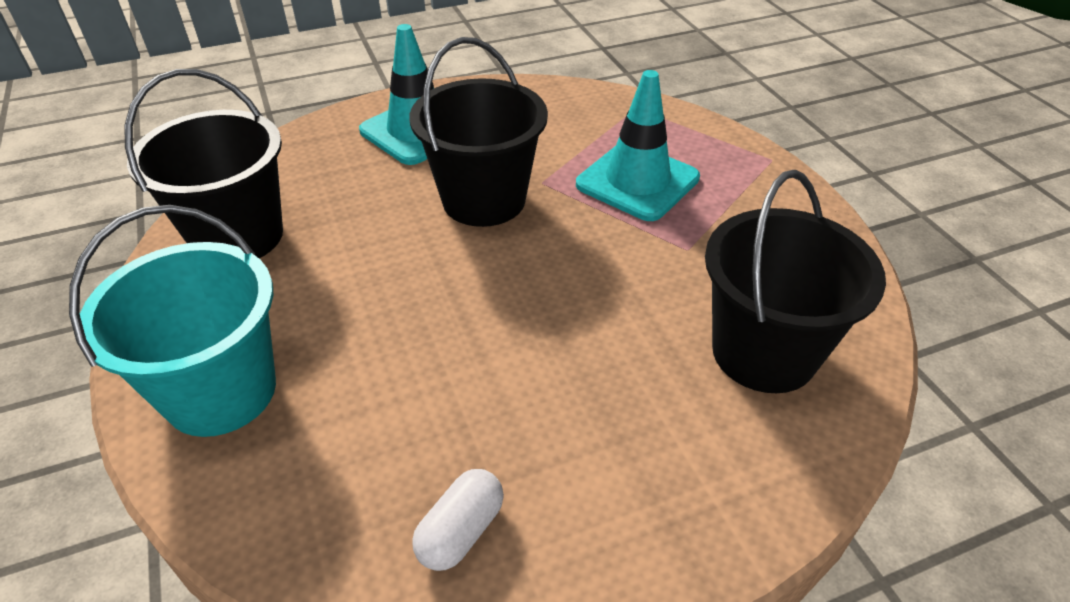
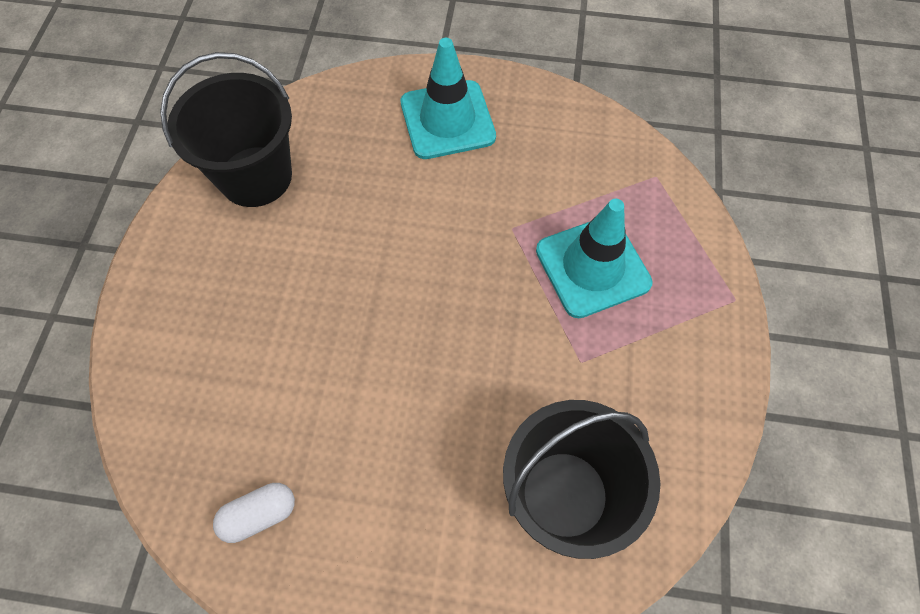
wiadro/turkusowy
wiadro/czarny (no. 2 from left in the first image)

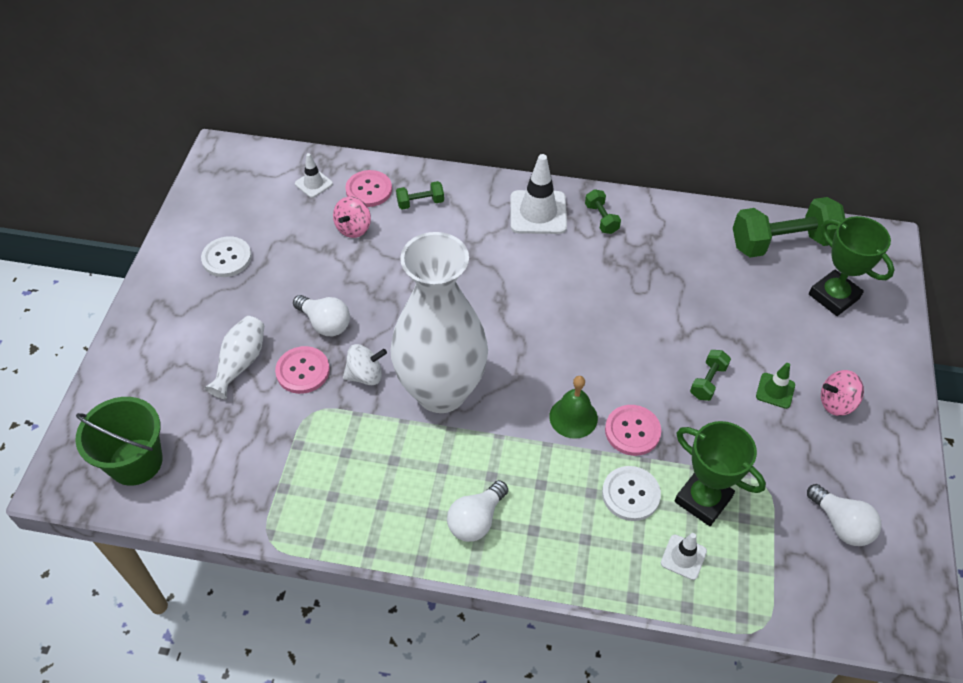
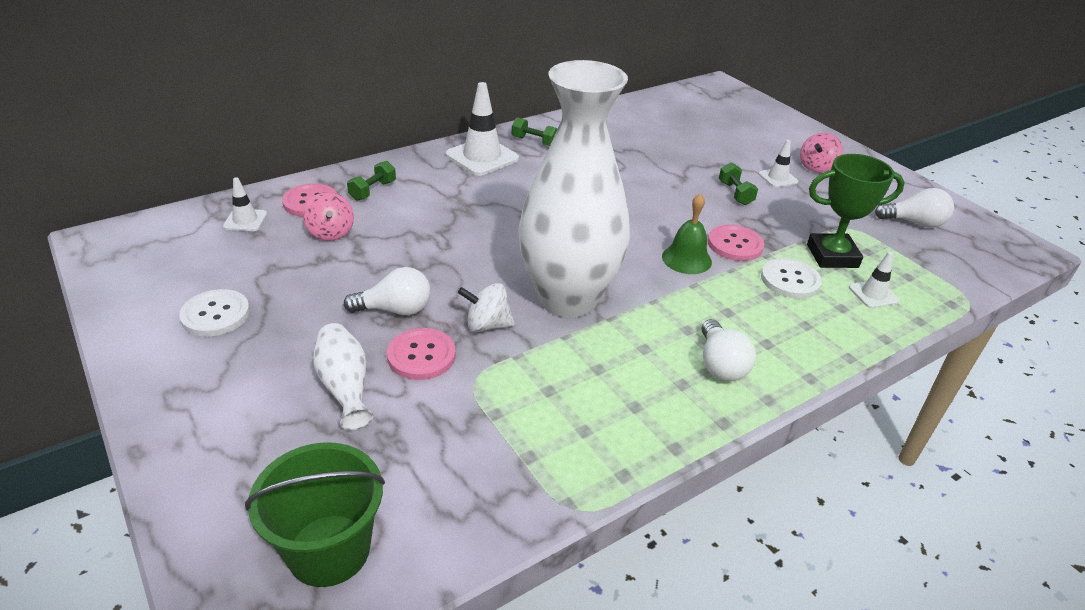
bączek/biały
pachołek/biały (no. 3 from left)
hantel/zielony (no. 4 from left in the first image)
puchar/zielony (no. 2 from left in the first image)

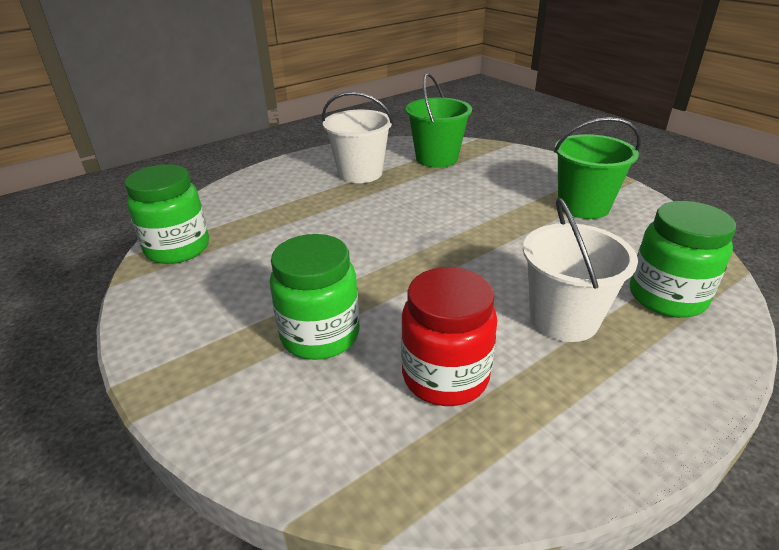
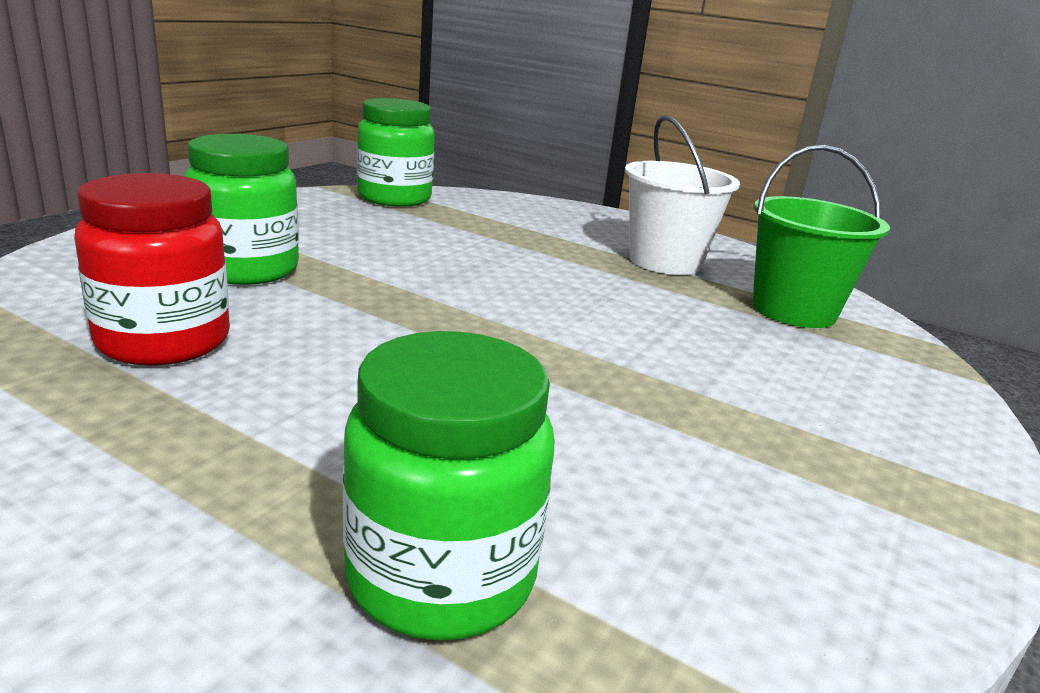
wiadro/biały (no. 2 from left in the first image)
wiadro/zielony (no. 2 from left in the first image)

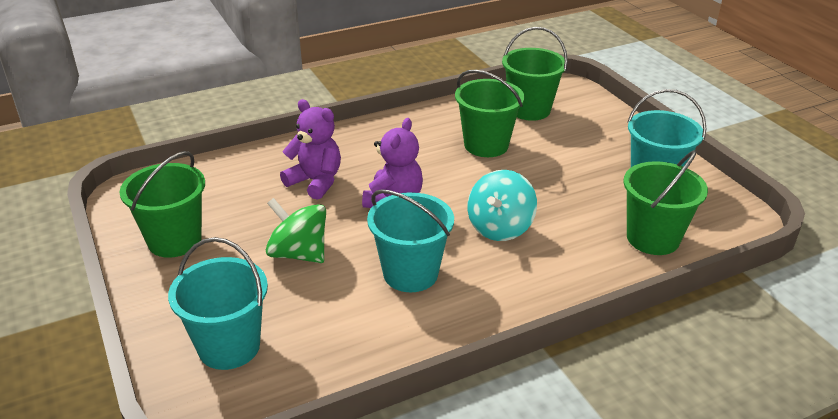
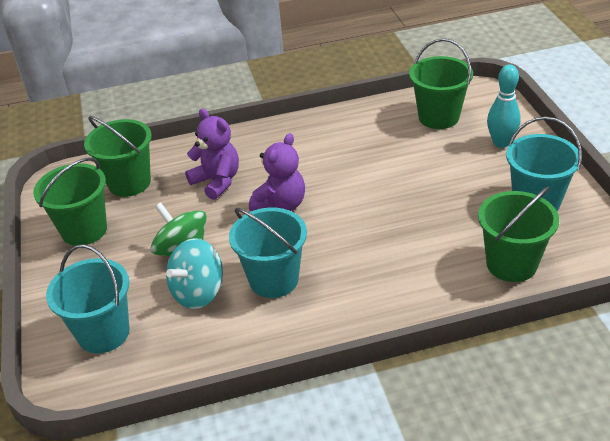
wiadro/zielony (no. 2 from left)
bączek/turkusowy
kręgiel/turkusowy

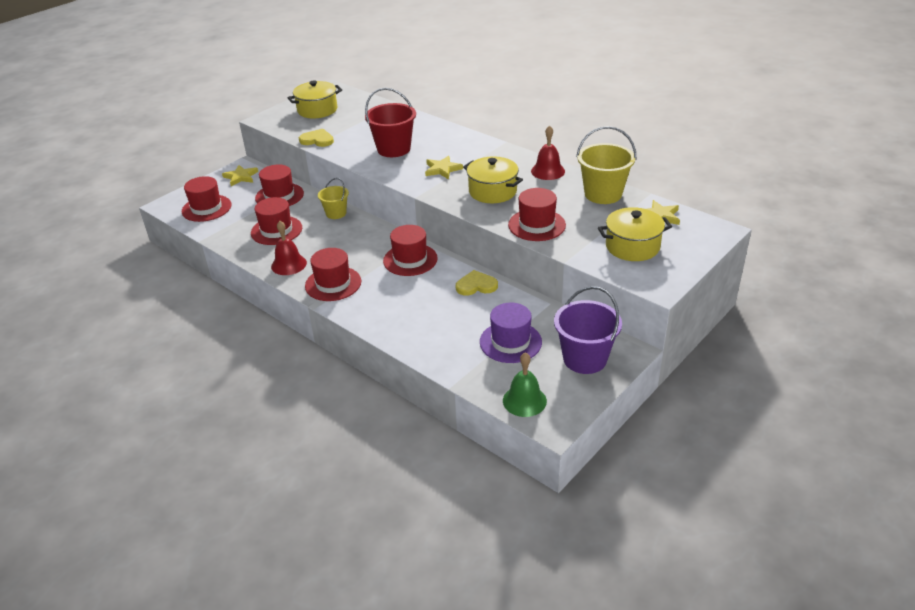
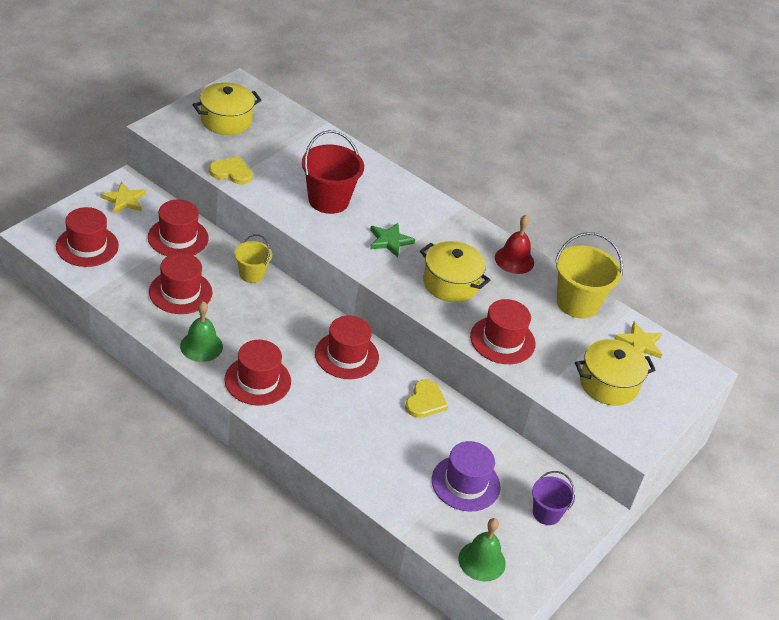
dzwonek/zielony (no. 1 from left)
gwiazda/zielony
serce/żółty (no. 2 from left)
wiadro/fioletowy

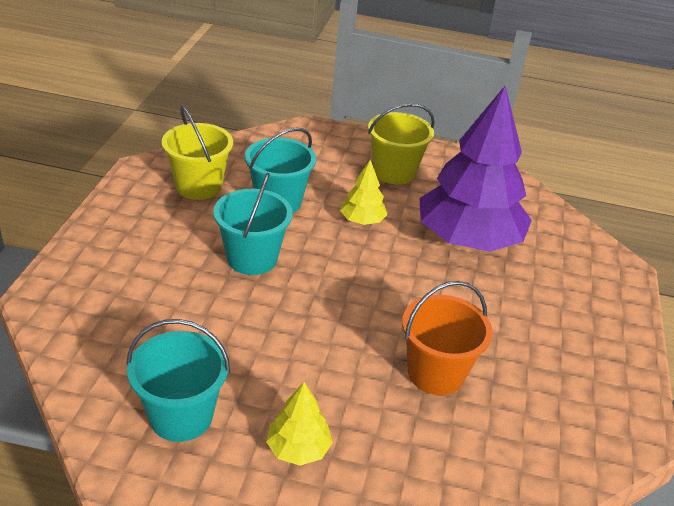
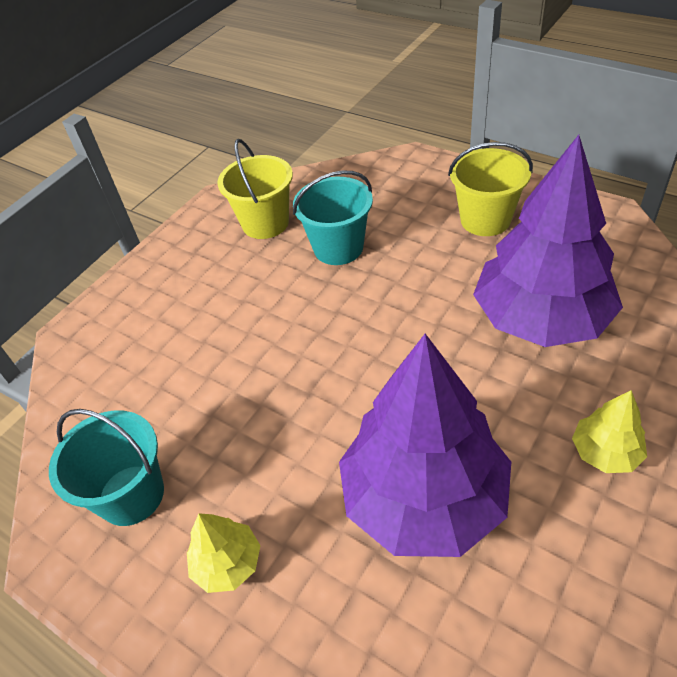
drzewko/fioletowy (no. 1 from left)
drzewko/żółty (no. 2 from left)
wiadro/turkusowy (no. 2 from left in the first image)

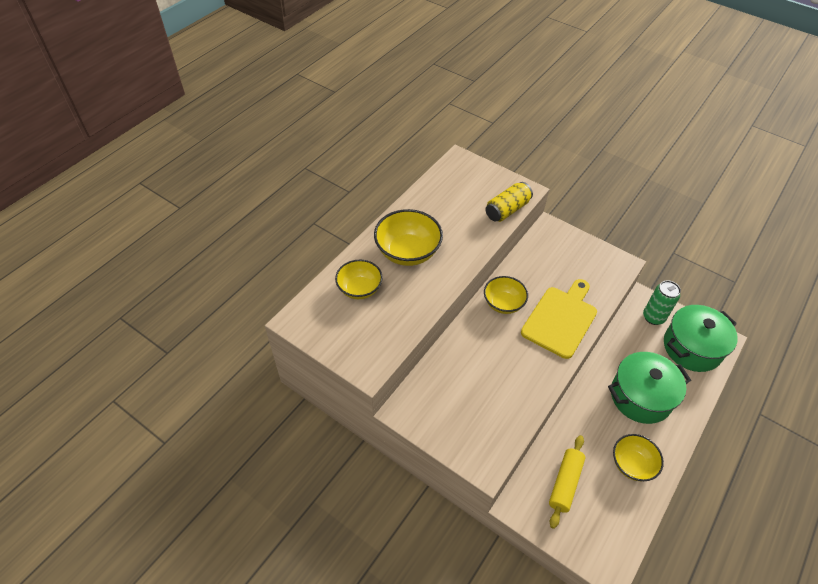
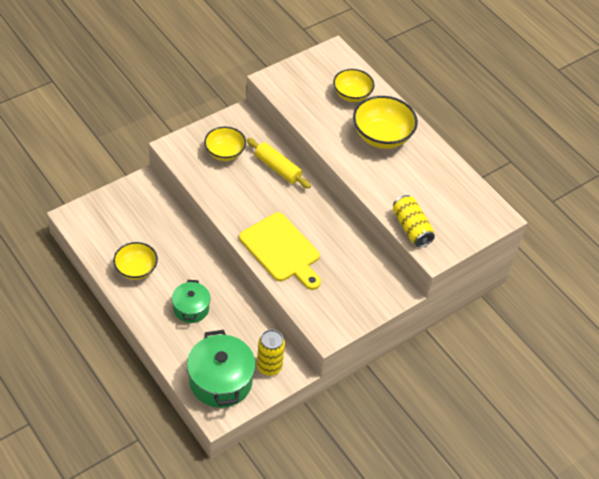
garnek/zielony (no. 1 from left)
miska/żółty (no. 2 from left)
wałek do ciasta/żółty
puszka/żółty (no. 1 from left)

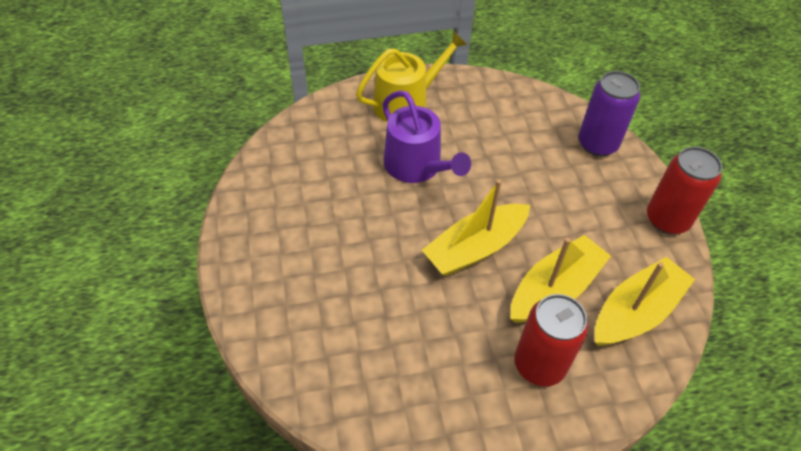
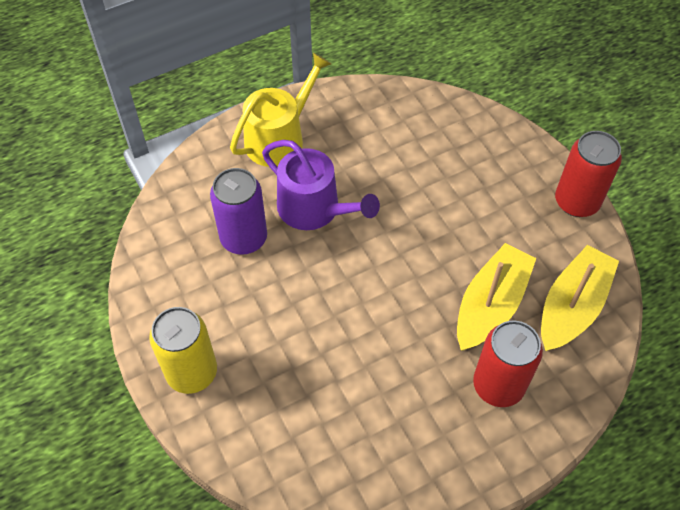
puszka/żółty
puszka/fioletowy
łódka/żółty (no. 1 from left in the first image)

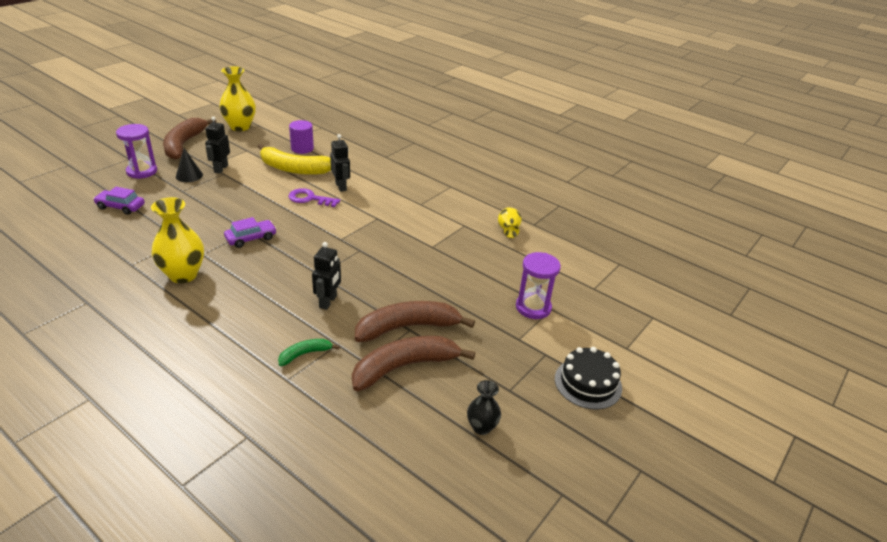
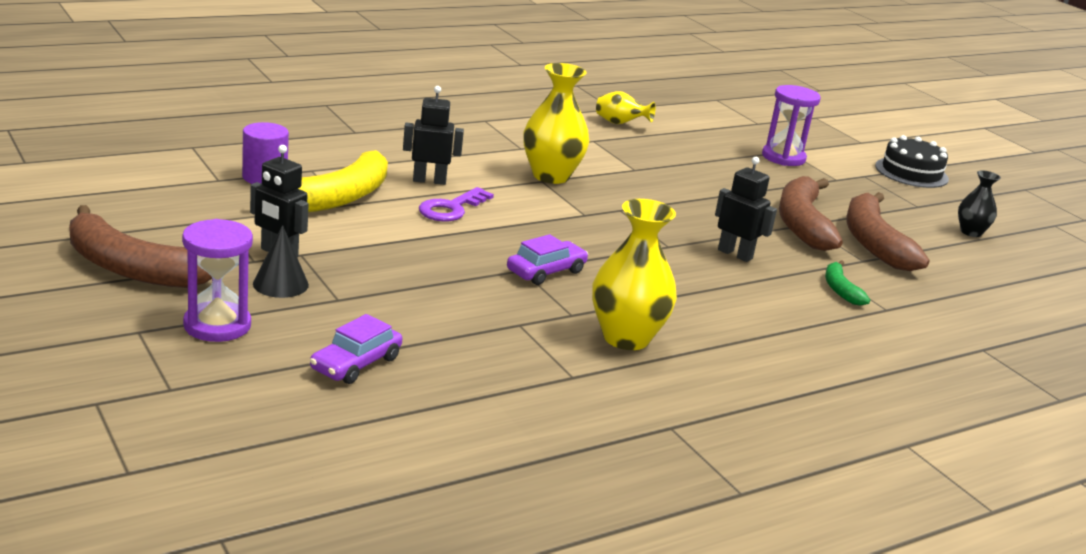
samochód/fioletowy (no. 2 from left)
wazon/żółty (no. 1 from left)

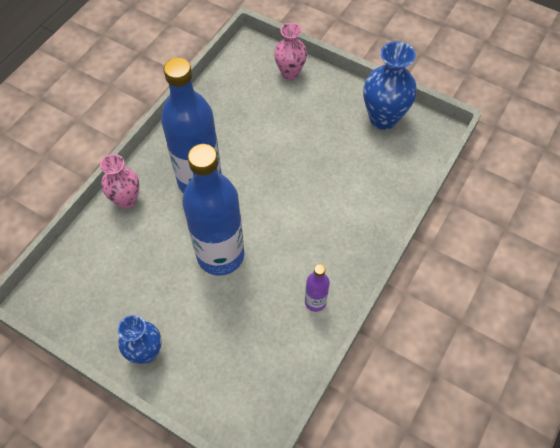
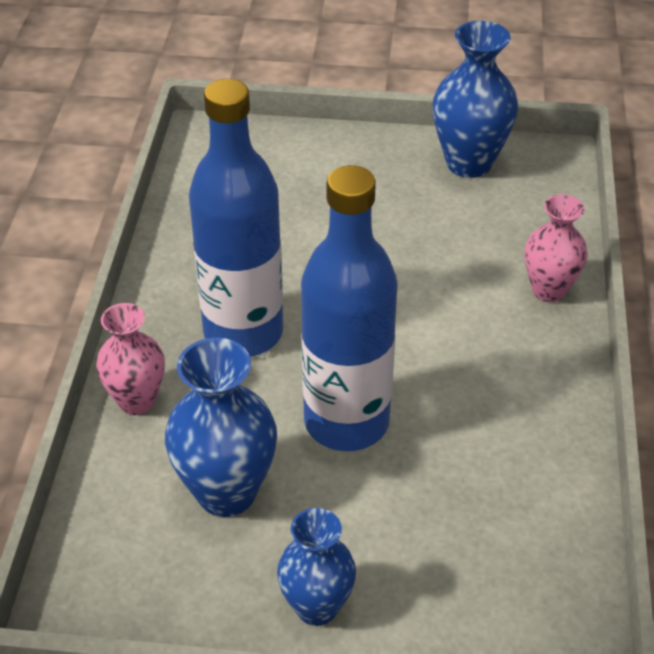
wazon/niebieski (no. 1 from left)
wazon/różowy (no. 2 from left)
butelka/fioletowy

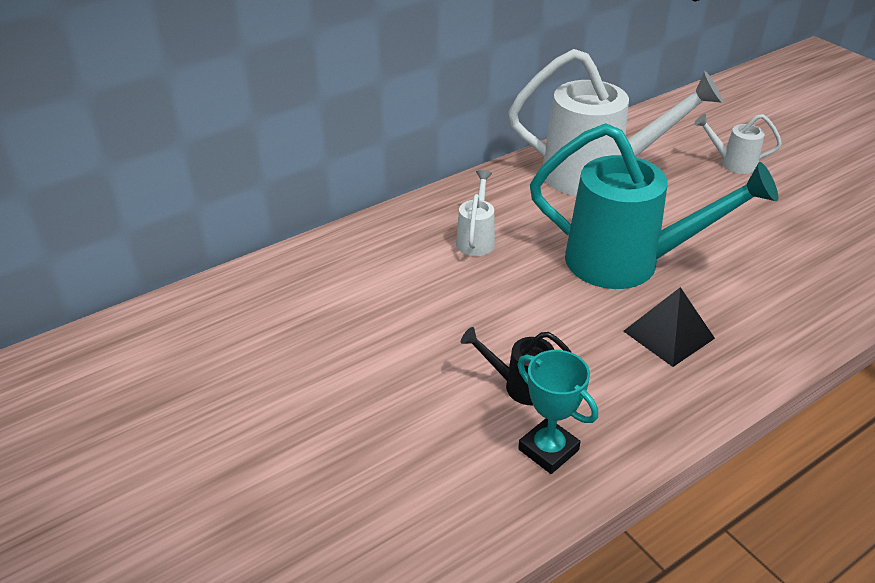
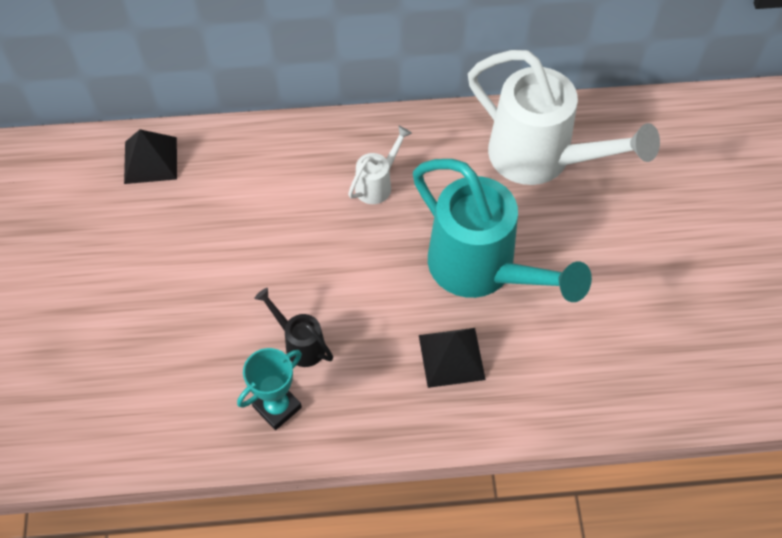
piramida/czarny (no. 1 from left)
puchar/turkusowy
konewka/biały (no. 3 from left in the first image)

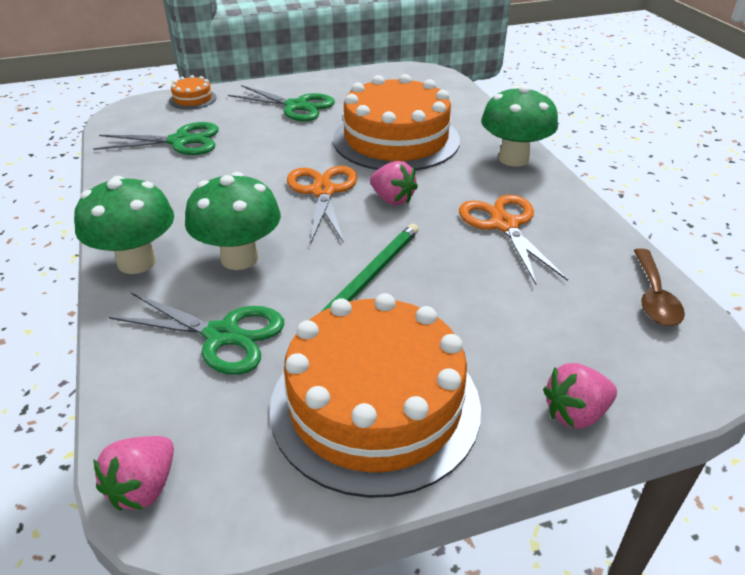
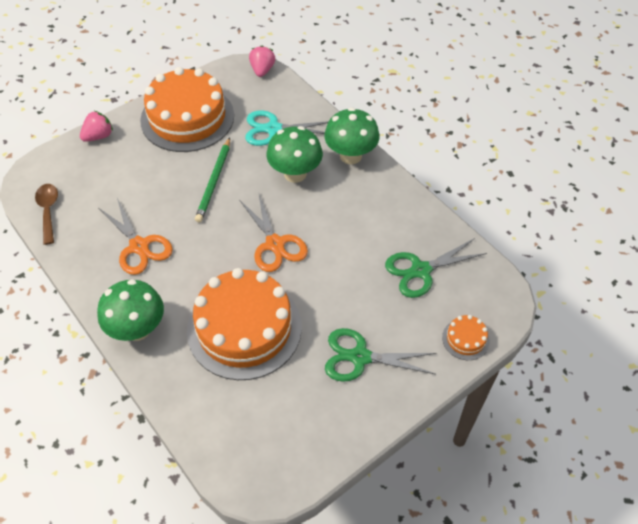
nożyczki/turkusowy
truskawka/różowy (no. 2 from left in the first image)

